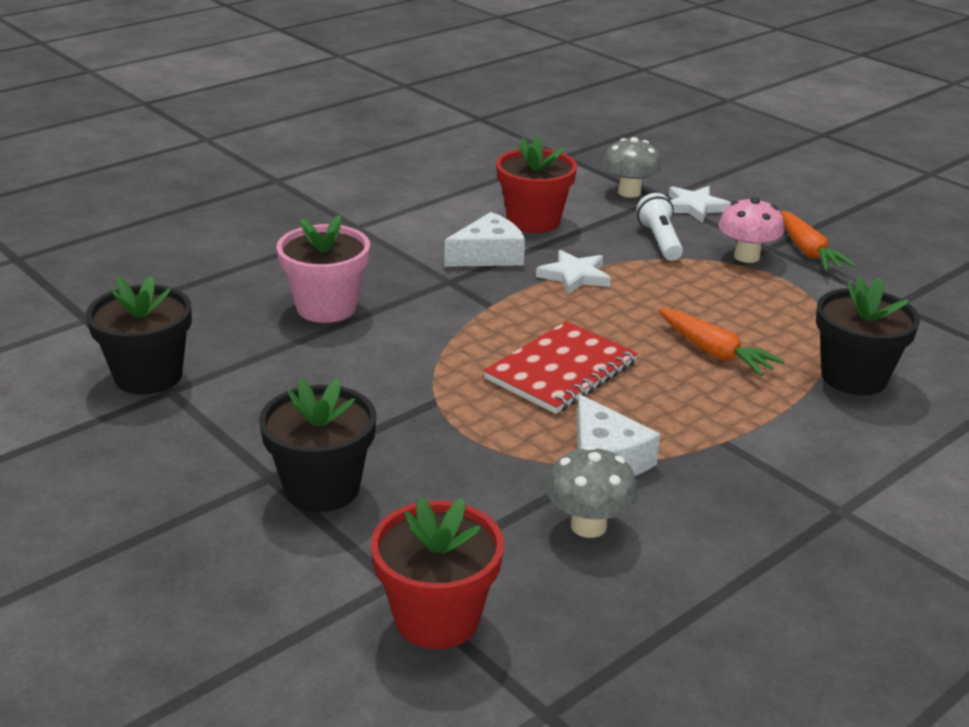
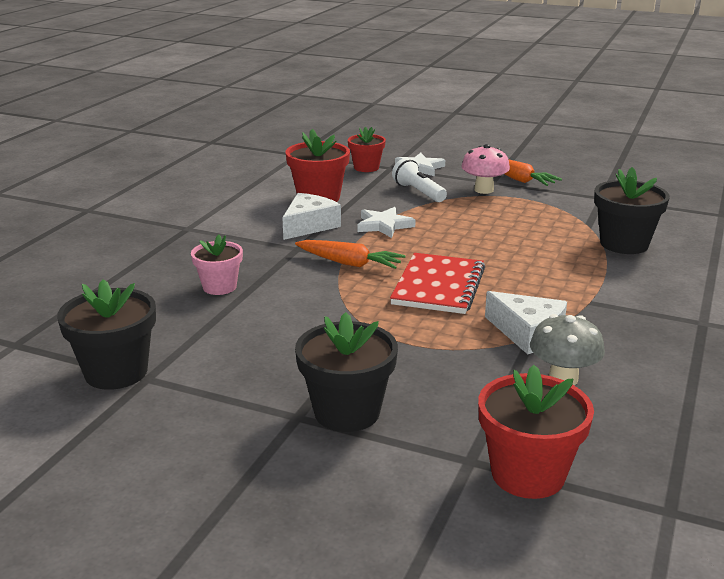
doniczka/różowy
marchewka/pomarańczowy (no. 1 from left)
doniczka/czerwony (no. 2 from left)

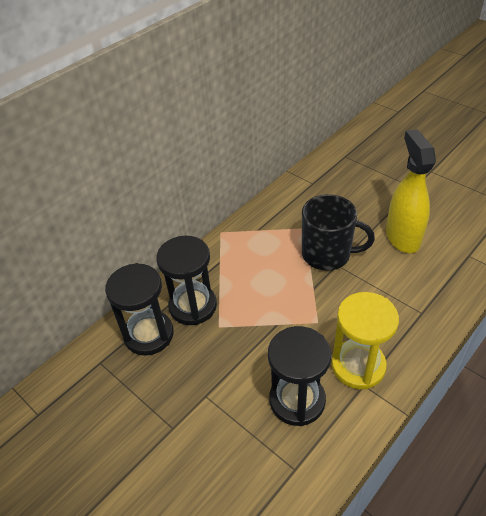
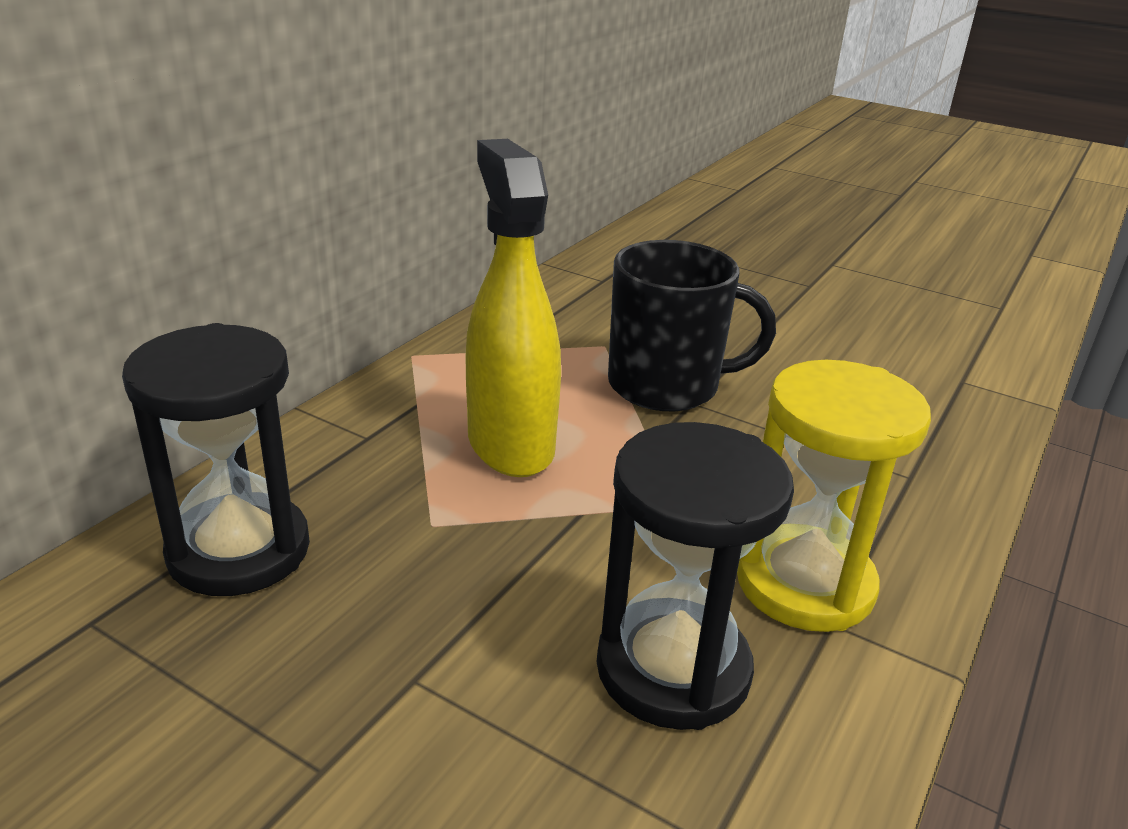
spryskiwacz/żółty
klepsydra/czarny (no. 2 from left in the first image)

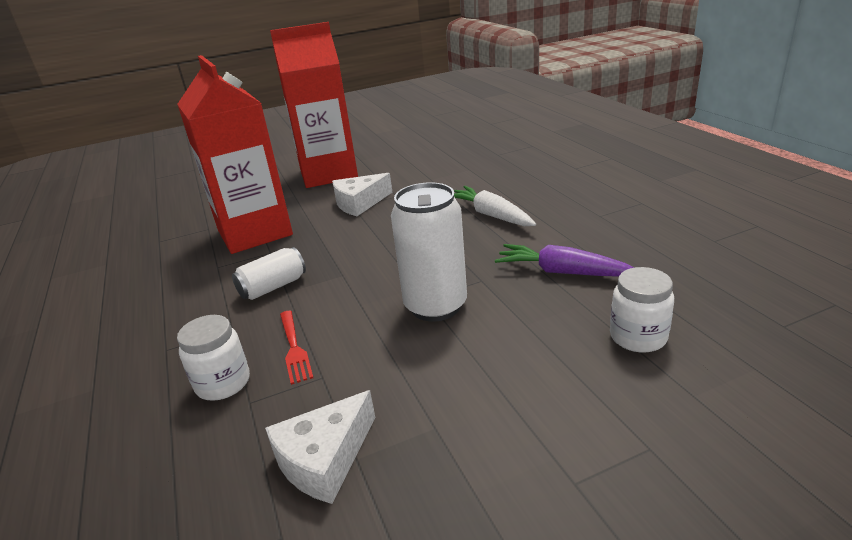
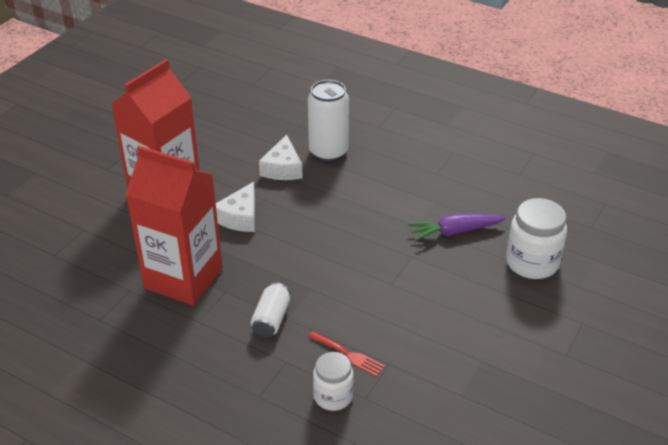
ser/biały (no. 2 from left)
puszka/biały (no. 2 from left)
słoik/biały (no. 2 from left)
marchewka/biały

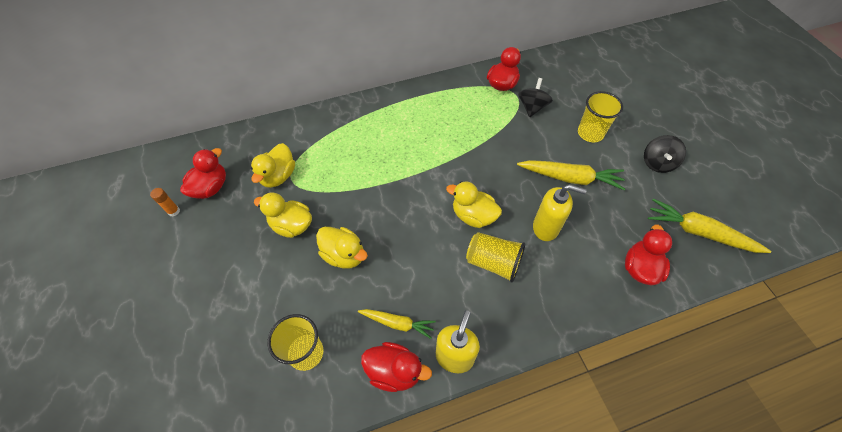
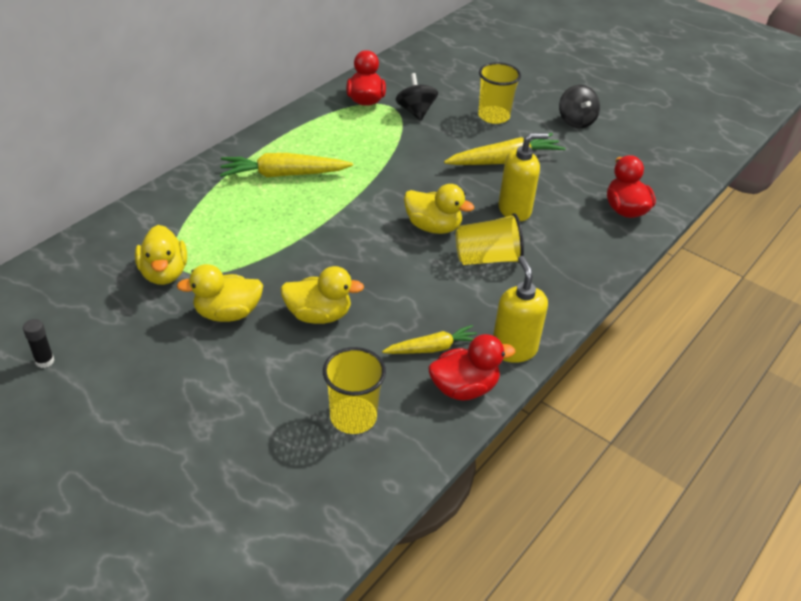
klej w sztyfcie/czarny
marchewka/żółty (no. 1 from left)
kaczka/żółty (no. 4 from left)
kaczka/czerwony (no. 1 from left in the first image)

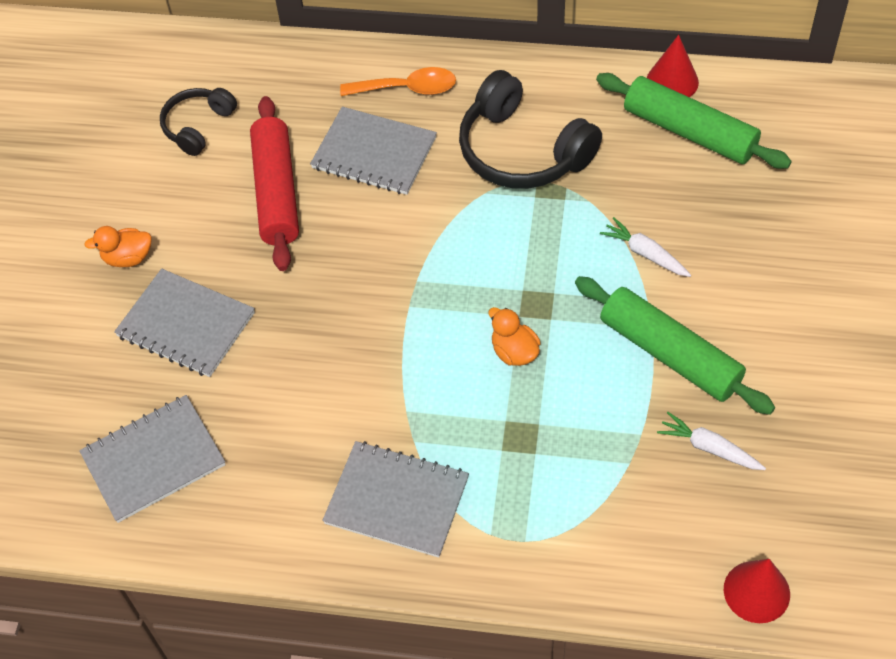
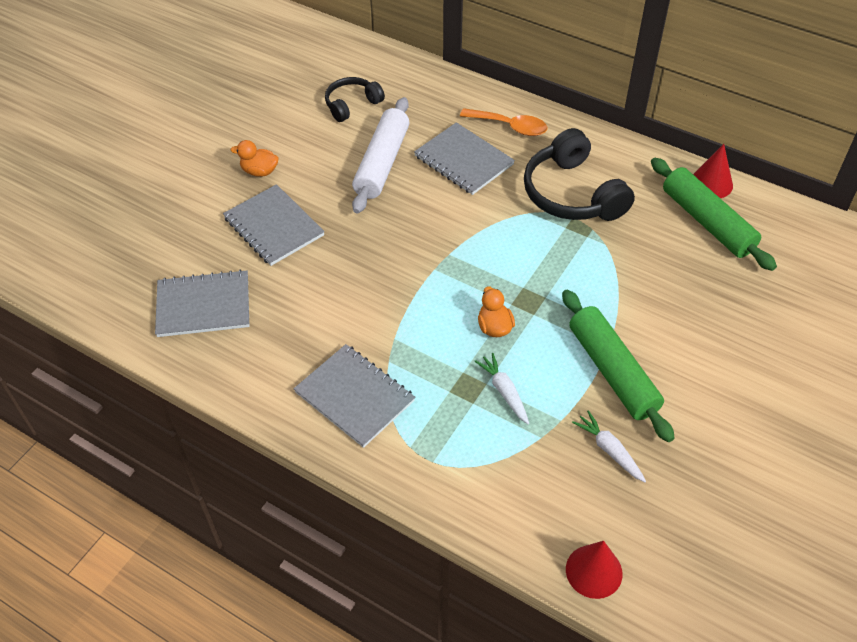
wałek do ciasta/biały
marchewka/biały (no. 1 from left)

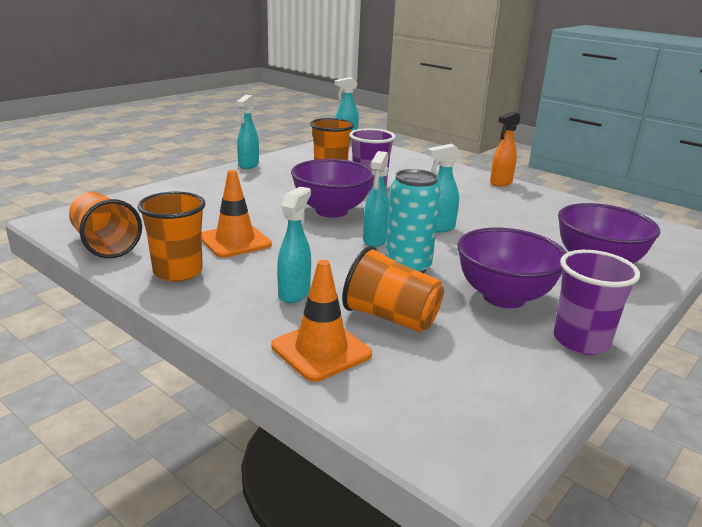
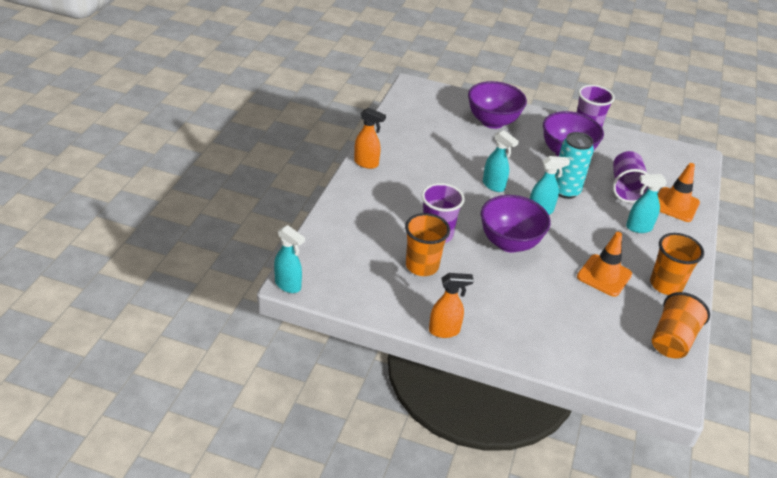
spryskiwacz/pomarańczowy (no. 2 from left)
szklanka/fioletowy (no. 3 from left)

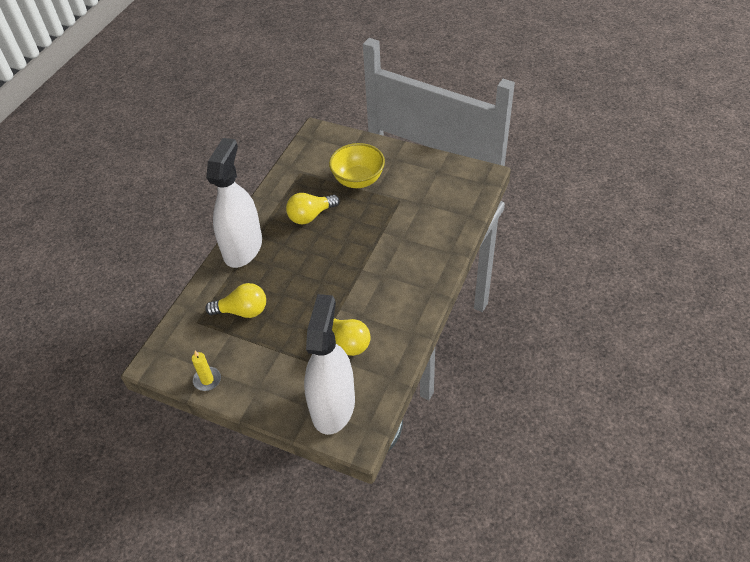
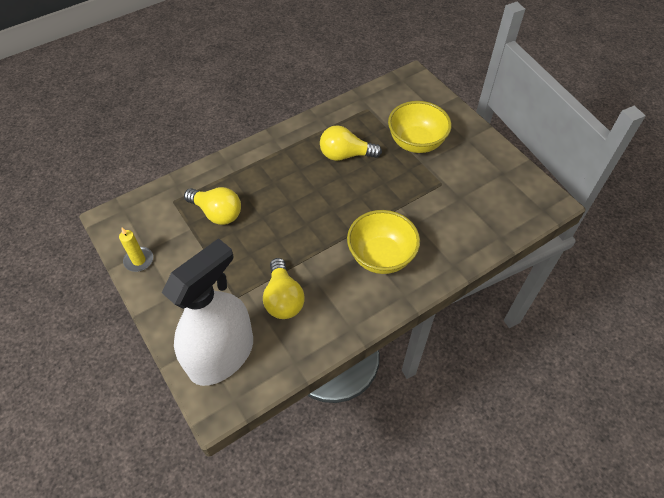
miska/żółty (no. 1 from left)
spryskiwacz/biały (no. 1 from left in the first image)

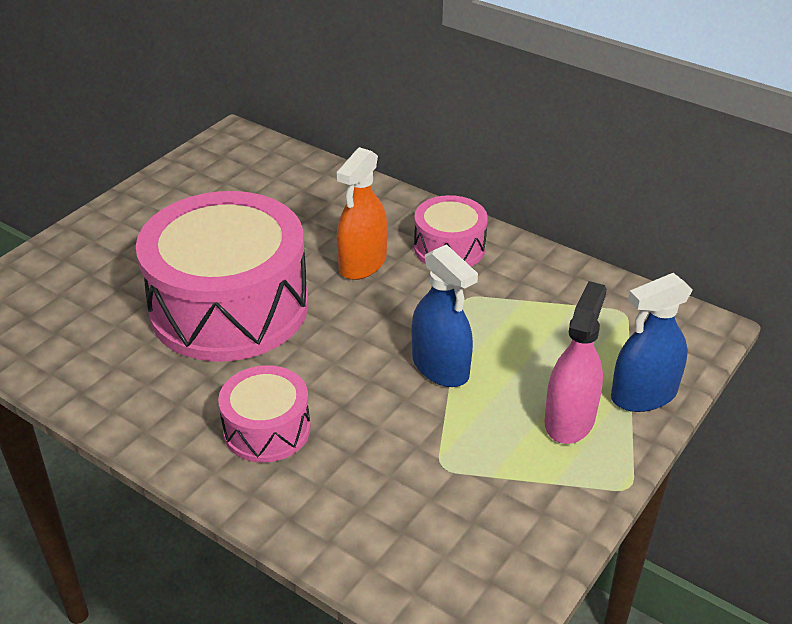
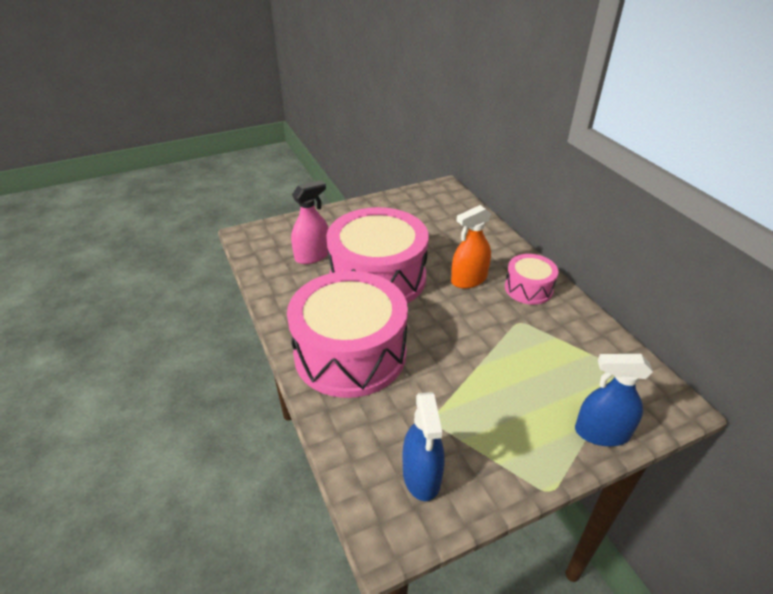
bęben/różowy (no. 1 from left)
spryskiwacz/różowy
spryskiwacz/niebieski (no. 1 from left)

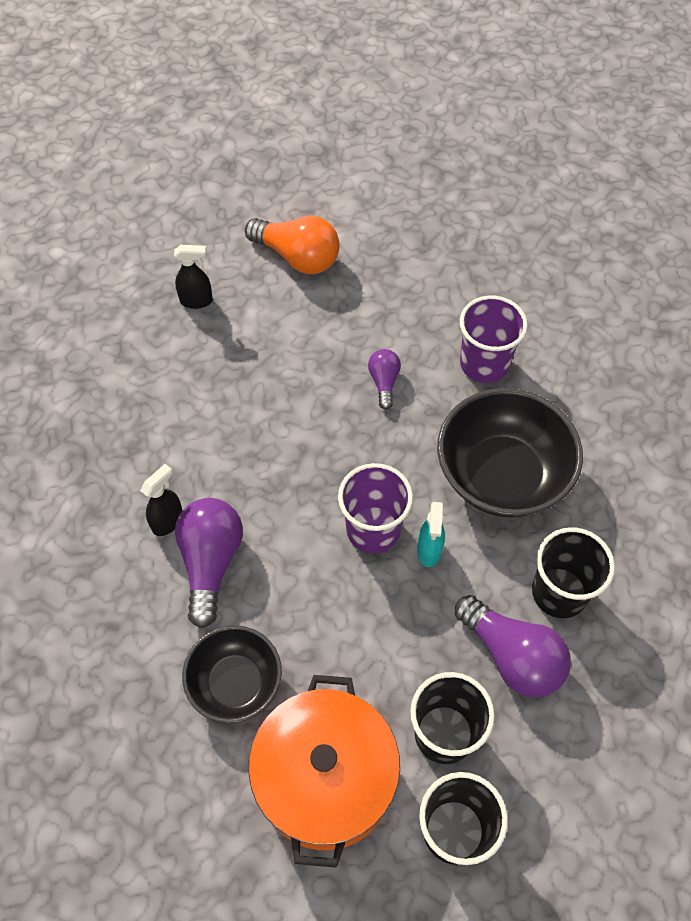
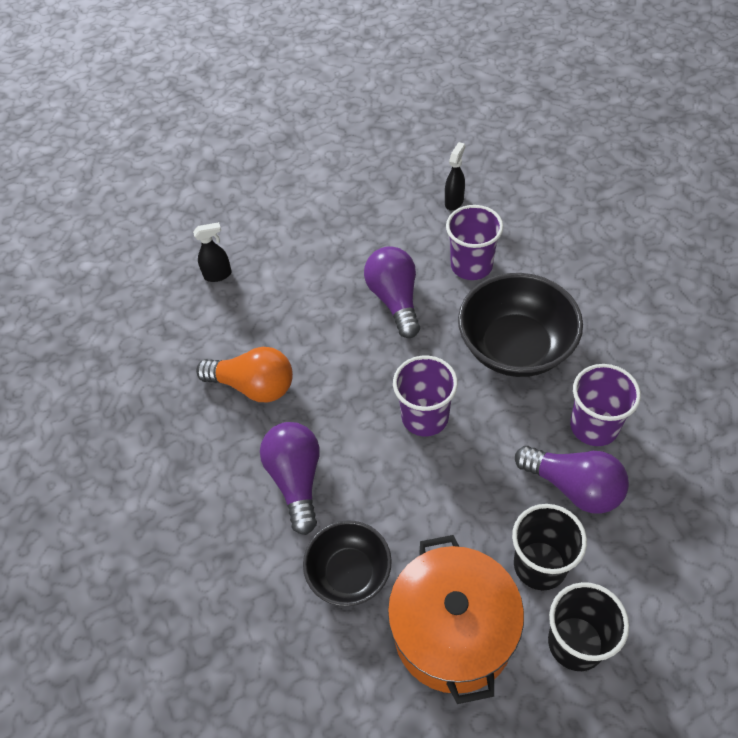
żarówka/pomarańczowy
żarówka/fioletowy (no. 2 from left)
spryskiwacz/czarny (no. 2 from left)
szklanka/fioletowy (no. 3 from left)
spryskiwacz/turkusowy

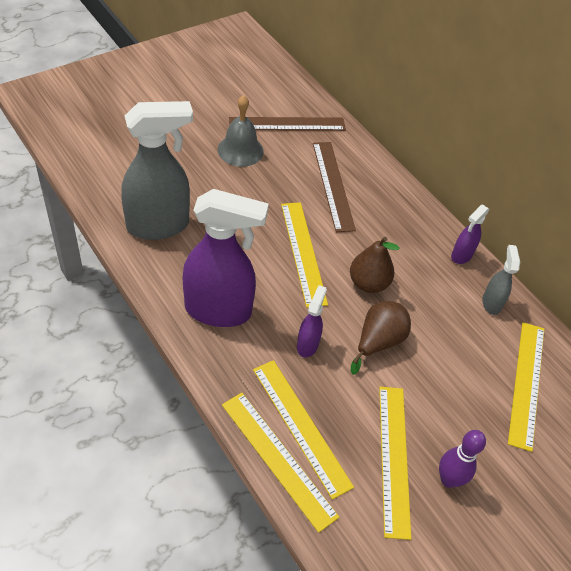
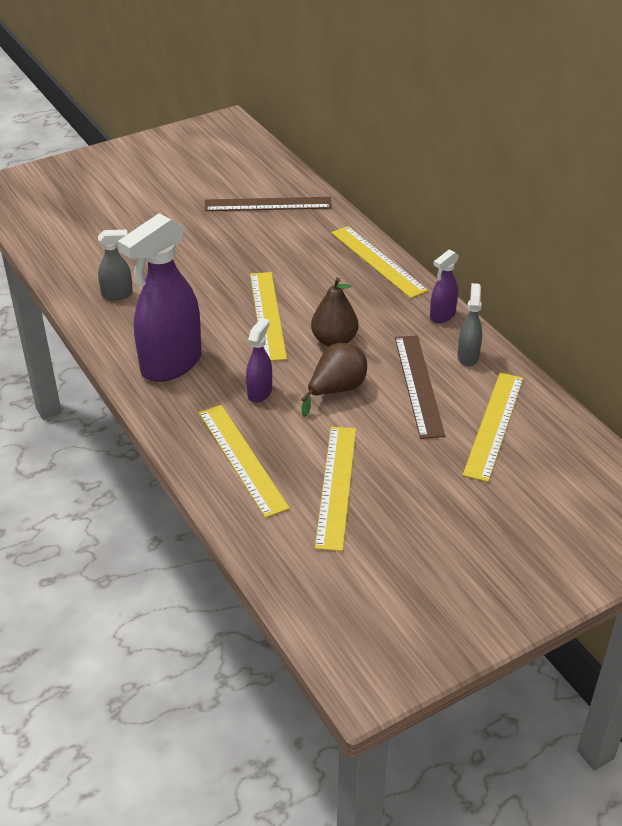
spryskiwacz/szary (no. 1 from left)
spryskiwacz/fioletowy (no. 1 from left)
linijka/żółty (no. 4 from left)
linijka/brązowy (no. 2 from left)
dzwonek/szary
kręgiel/fioletowy

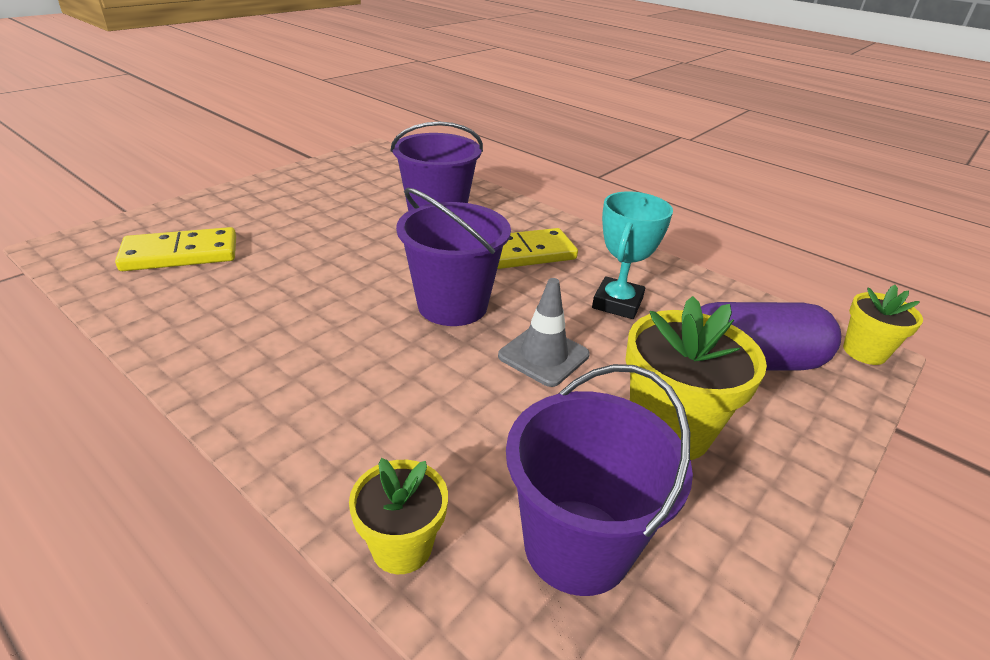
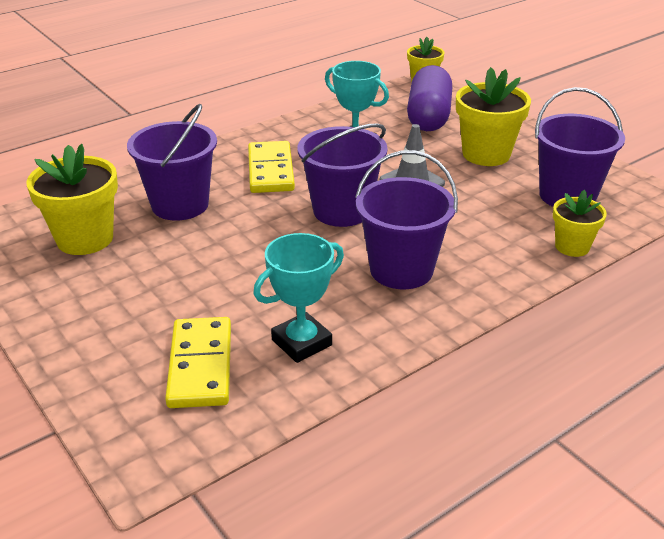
doniczka/żółty (no. 1 from left)
puchar/turkusowy (no. 1 from left)
wiadro/fioletowy (no. 3 from left)

